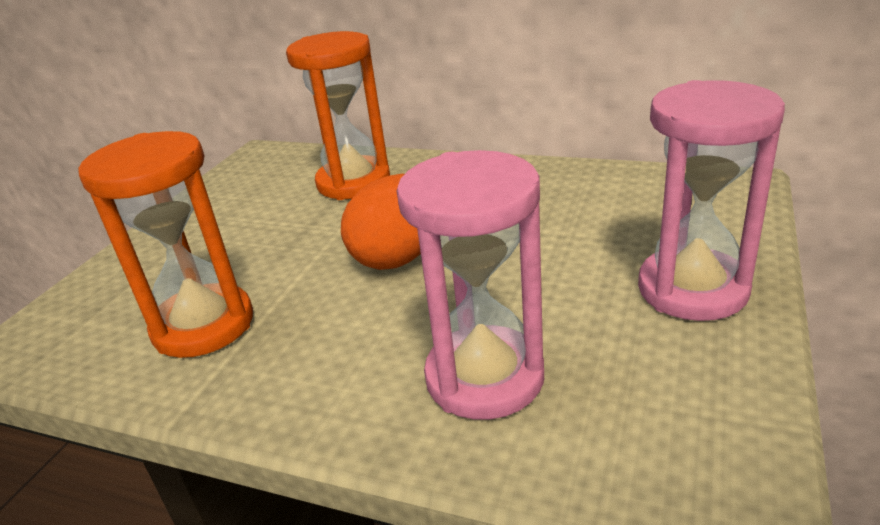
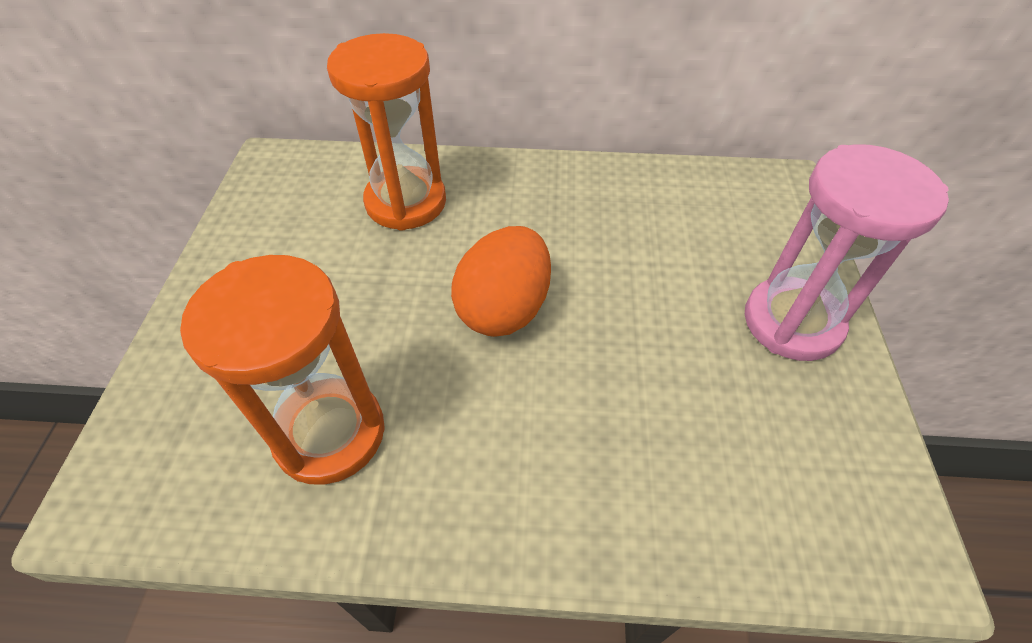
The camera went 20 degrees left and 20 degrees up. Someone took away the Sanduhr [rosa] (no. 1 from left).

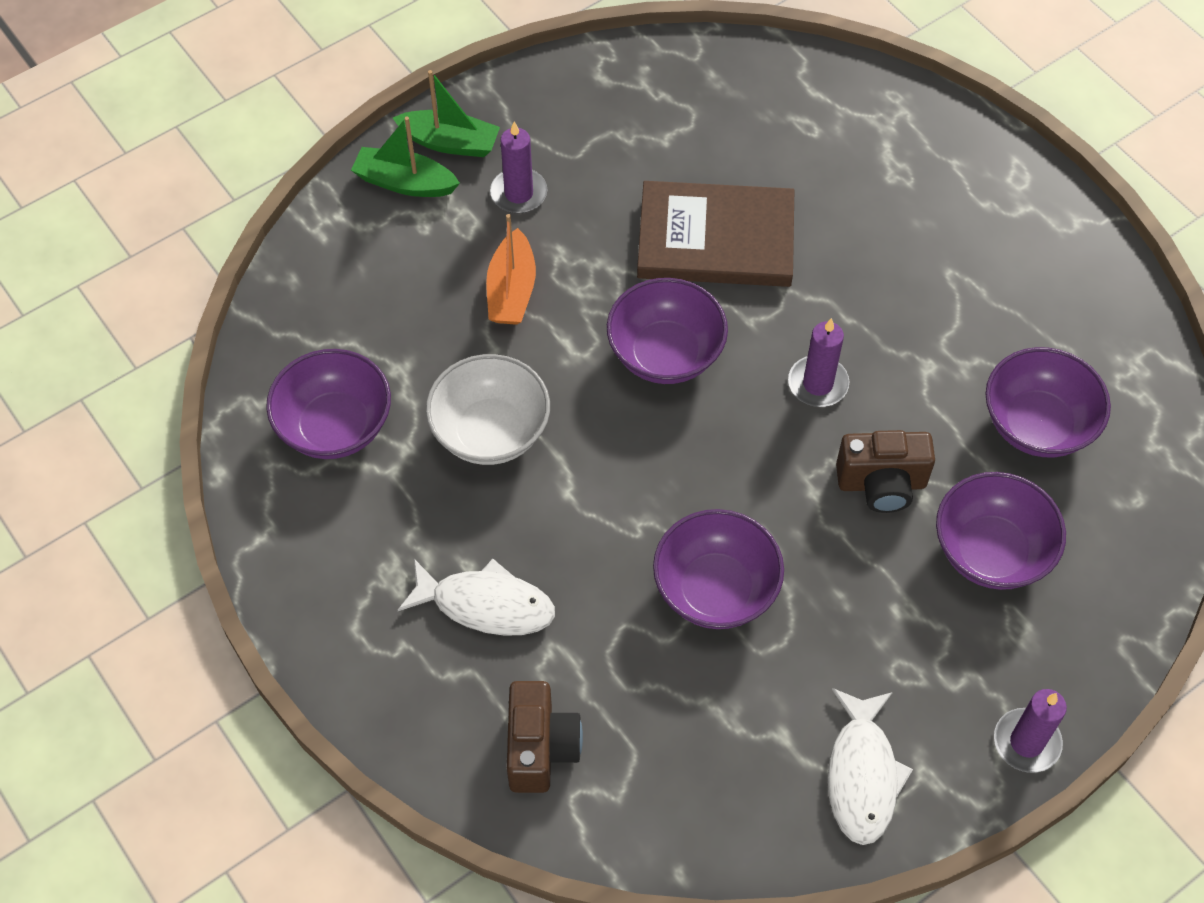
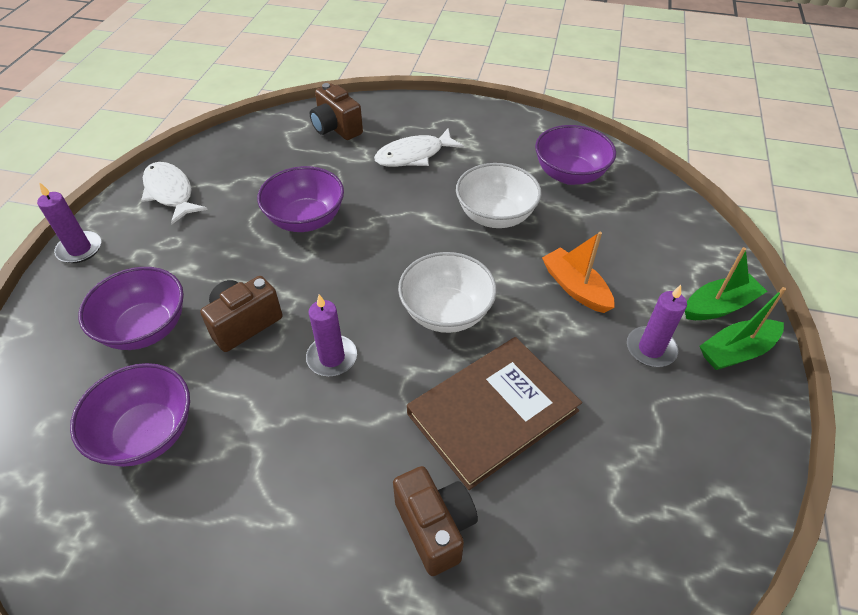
The camera went 140 degrees right and 10 degrees down. Someone repainted the Schüssel [lila] (no. 2 from left), which became the Schüssel [weiß] (no. 1 from left). Someone put down the Kamera [braun] (no. 3 from left).

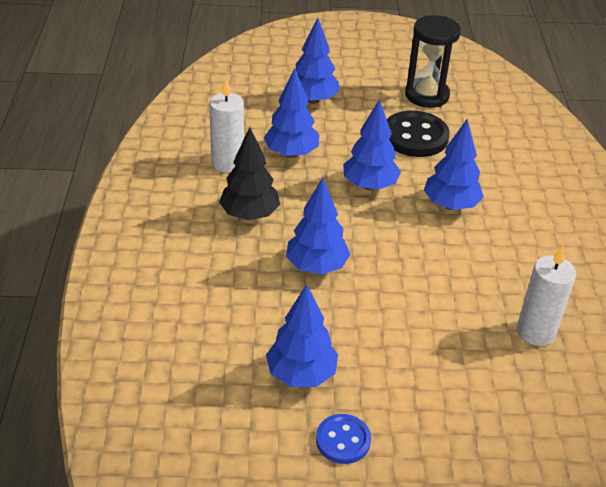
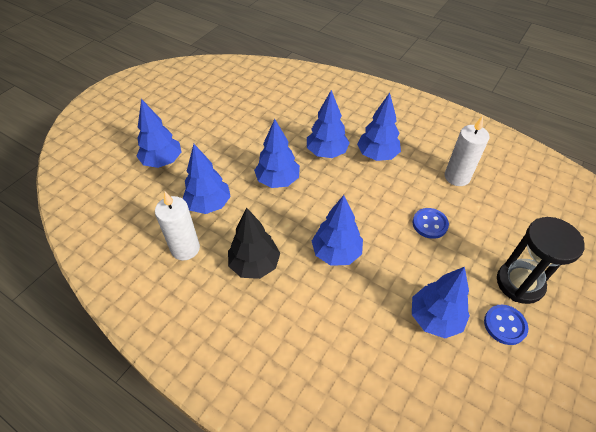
The camera went 55 degrees left and 10 degrees up. Someone carried the Sanduhr [schwarz]. Someone took away the Knopf [schwarz]. Someone put down the Baum [blau] (no. 6 from left). Someone put down the Knopf [blau] (no. 1 from left).

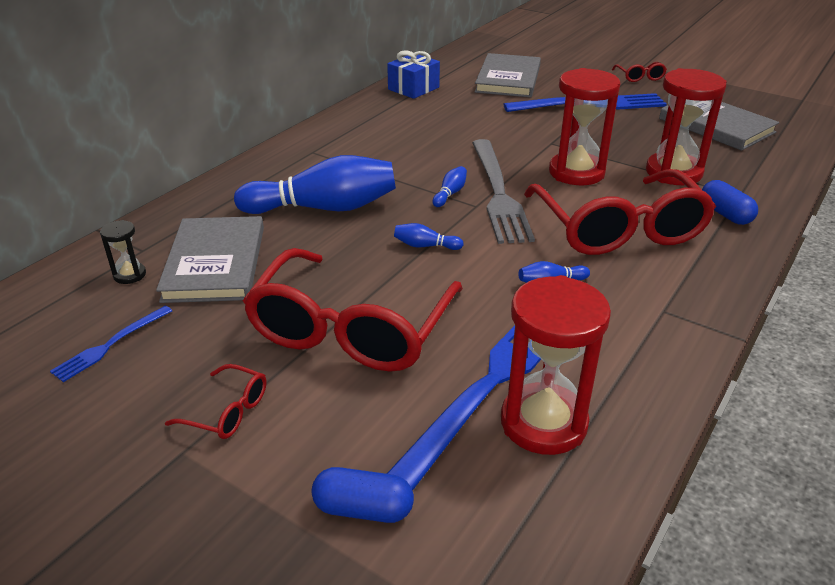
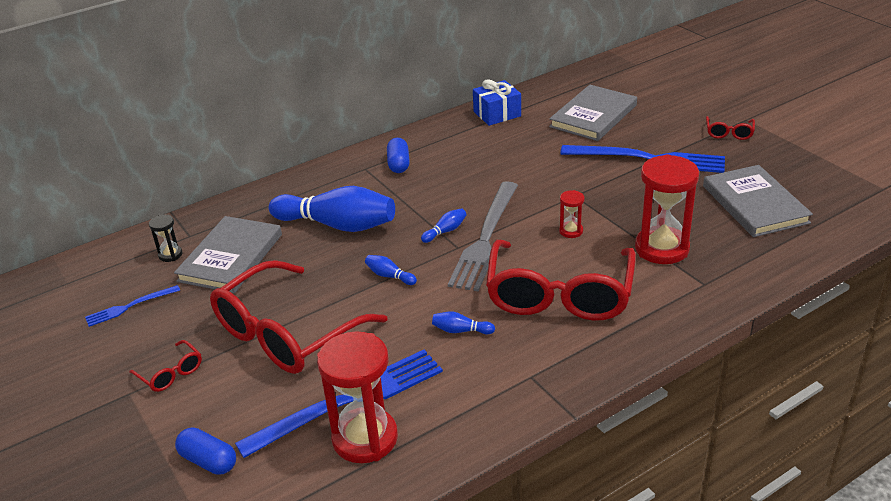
The camera went 25 degrees right and 0 degrees up. Someone scaled the Sanduhr [rot] (no. 2 from left) by 0.46. Someone carried the Kapsel [blau] (no. 2 from left).

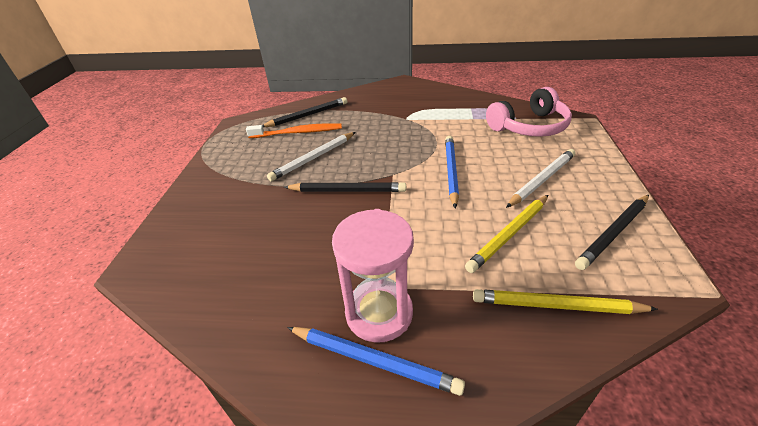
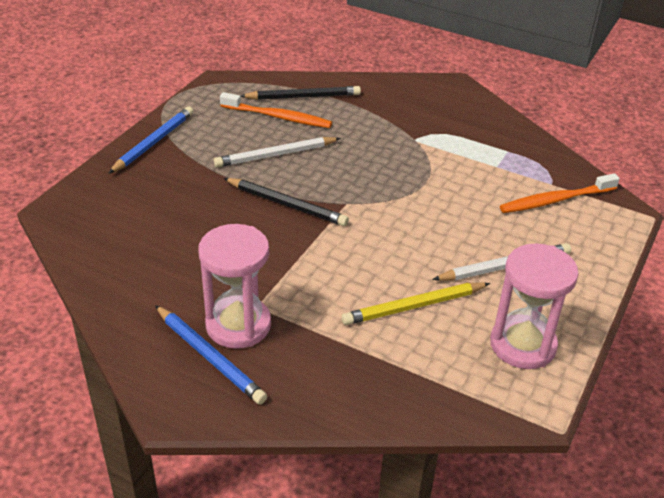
The camera went 20 degrees right and 0 degrees up. Someone swapped the Kopfhörer [rosa] for the Zahnbürste [orange] (no. 2 from left). Someone carried the Bleistift [blau] (no. 2 from left in the first image). Someone swapped the Bleistift [schwarz] (no. 3 from left) for the Sanduhr [rosa] (no. 2 from left). Someone took away the Bleistift [gelb] (no. 2 from left).

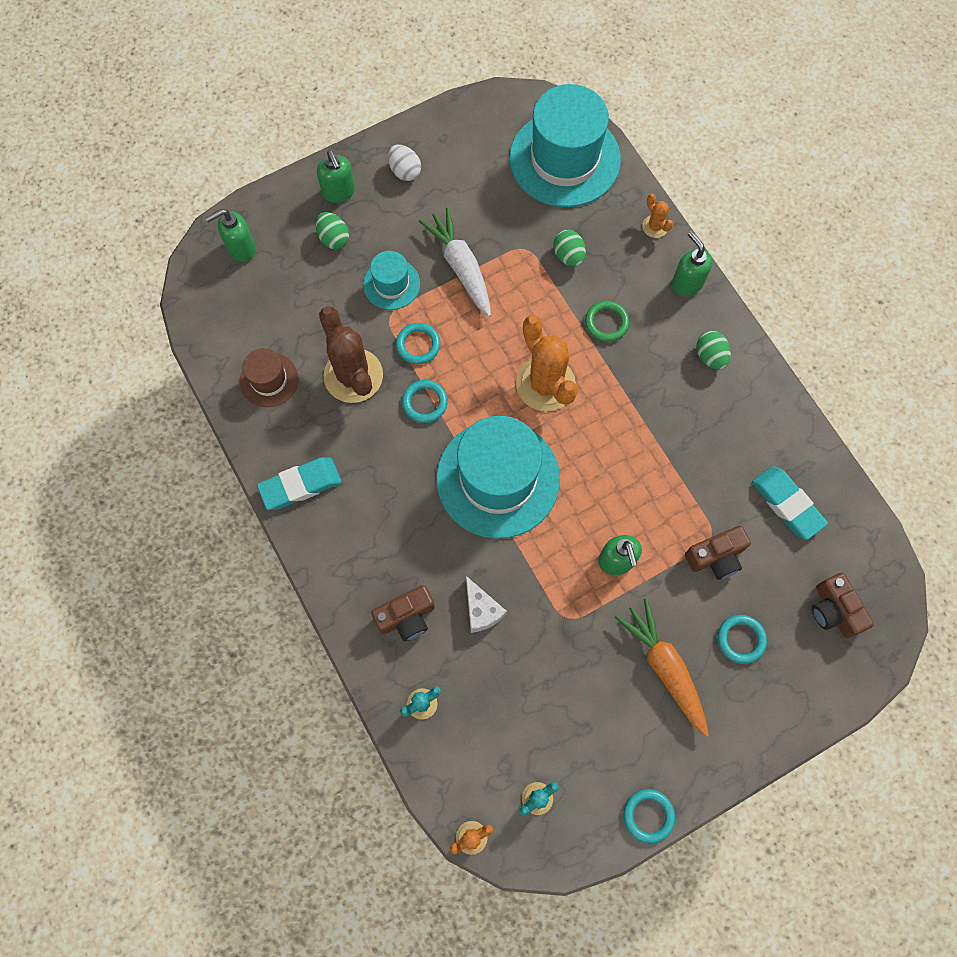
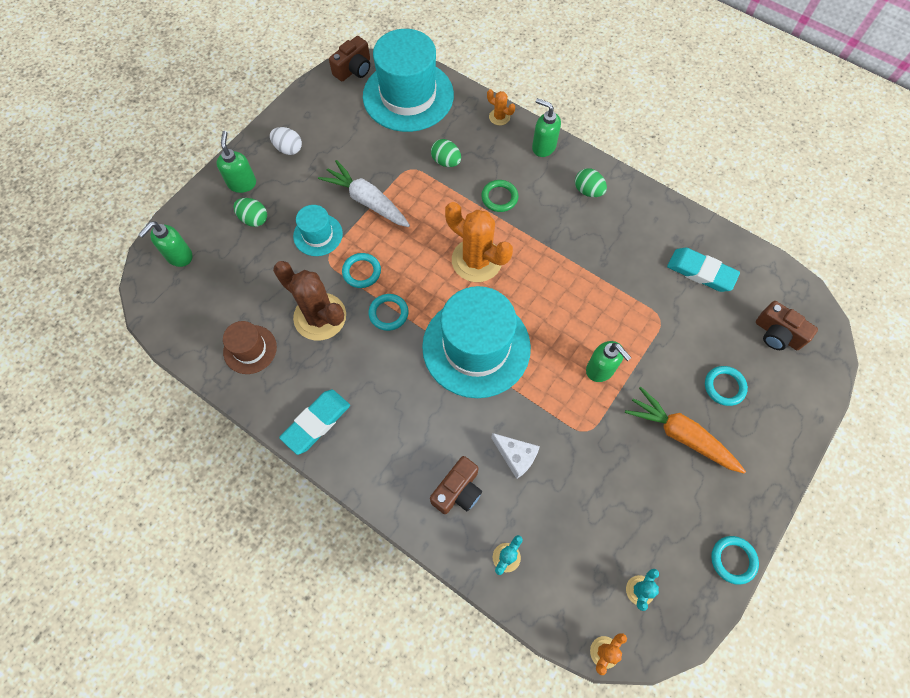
The camera went 25 degrees left and 5 degrees down. Someone rotated the Seifenspender [grün] (no. 2 from left) by 135 degrees counterclockwise. Someone carried the Kamera [braun] (no. 2 from left in the first image).

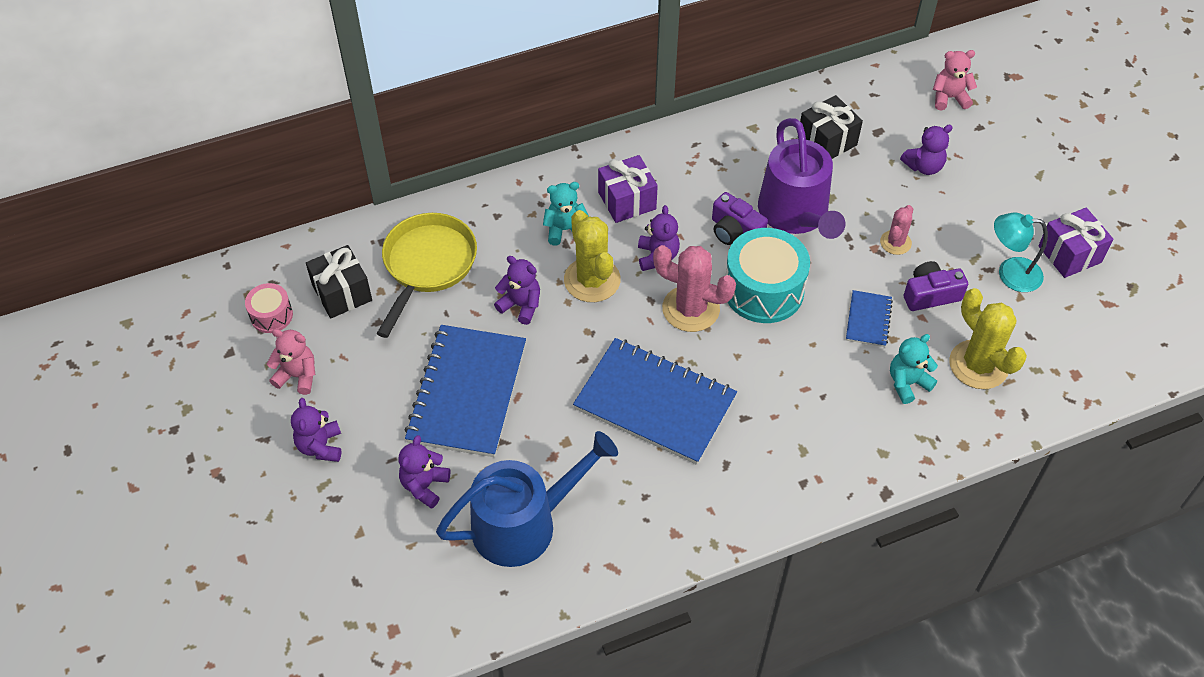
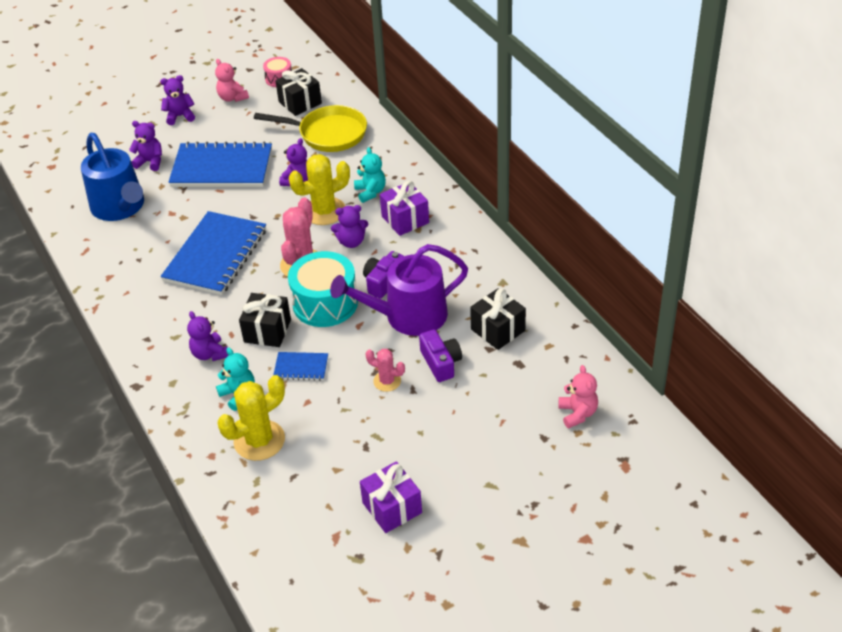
The camera went 85 degrees right and 10 degrees down. Someone carried the Teddybär [lila] (no. 5 from left in the first image). Someone took away the Lampe [türkis]. Someone carried the Kamera [lila] (no. 2 from left). Someone rotated the Teddybär [rosa] (no. 1 from left) by 135 degrees clockwise. Someone put down the Geschenk [schwarz] (no. 1 from left).

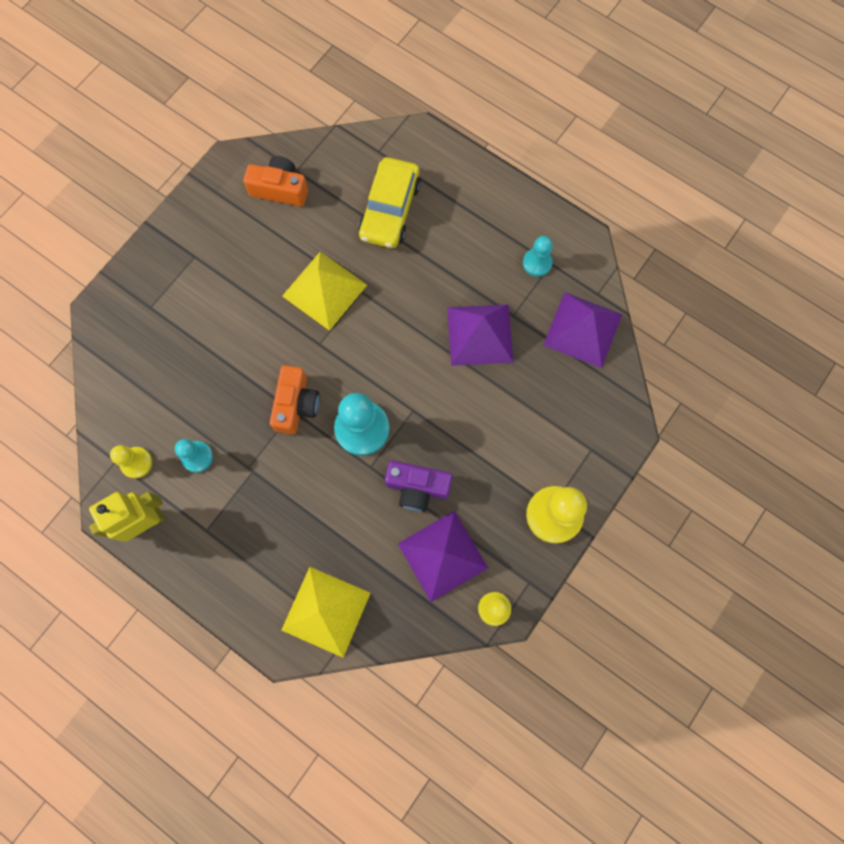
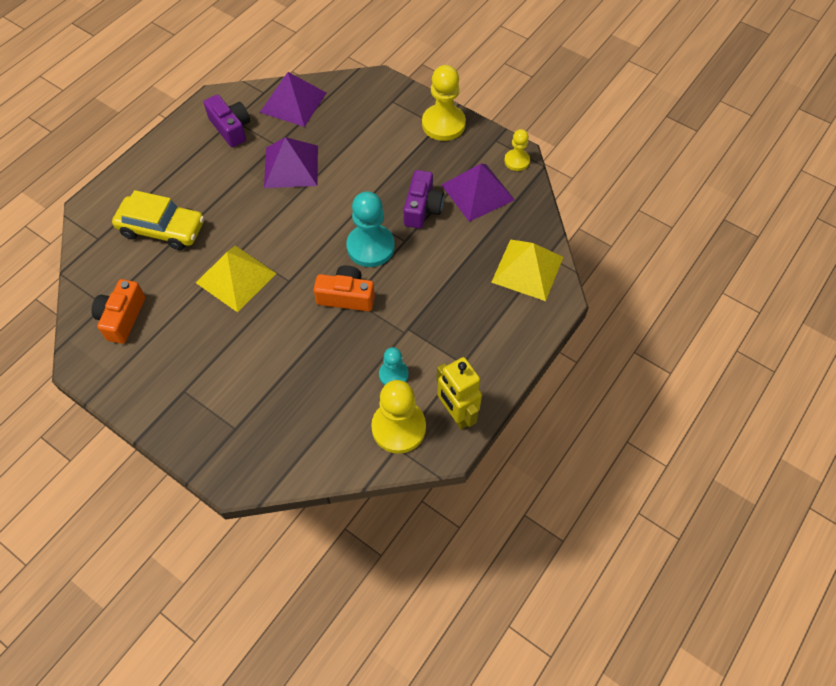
The camera went 90 degrees left and 15 degrees down. Someone swapped the Bauer [türkis] (no. 3 from left) for the Kamera [lila] (no. 1 from left). Someone scaled the Bauer [gelb] (no. 1 from left) by 1.77.

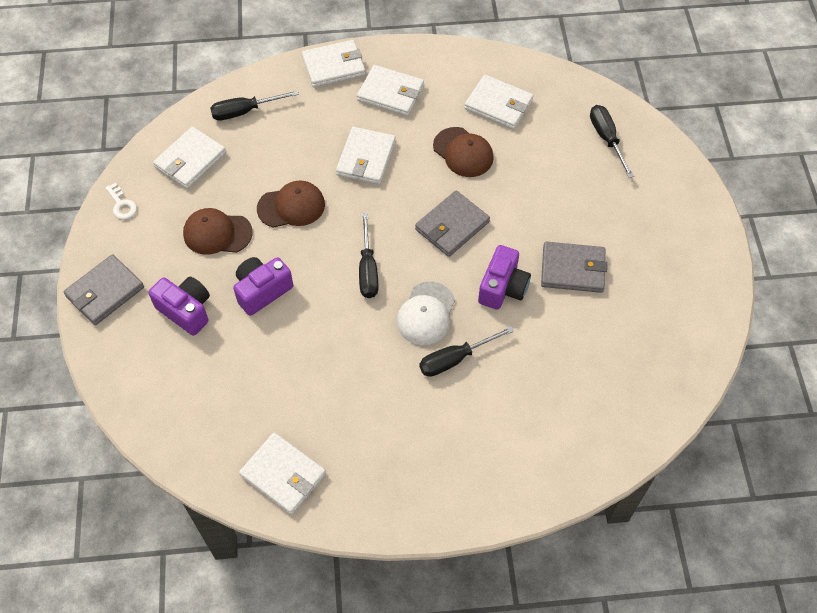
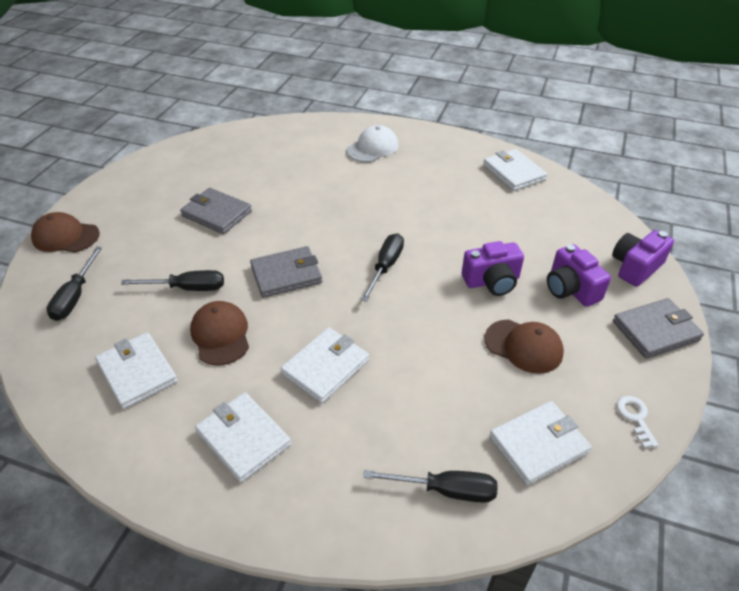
The camera went 155 degrees left and 15 degrees down. Someone took away the Geldbörse [weiß] (no. 3 from left). Someone carried the Kappe [braun] (no. 2 from left in the first image). Someone carried the Kamera [lila] (no. 3 from left). Someone carried the Kappe [weiß]. Someone carried the Schraubenzieher [schwarz] (no. 3 from left in the first image).

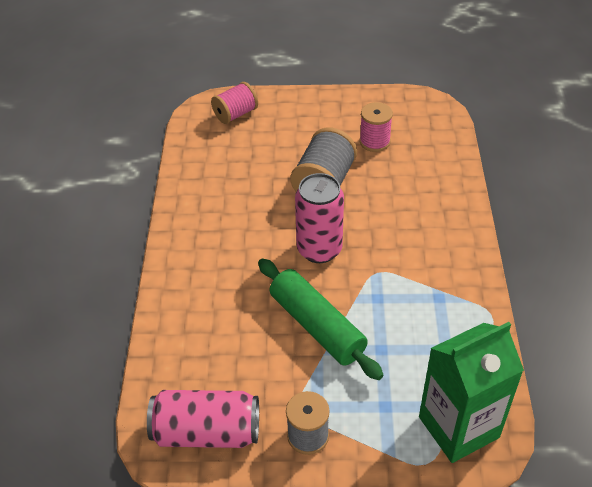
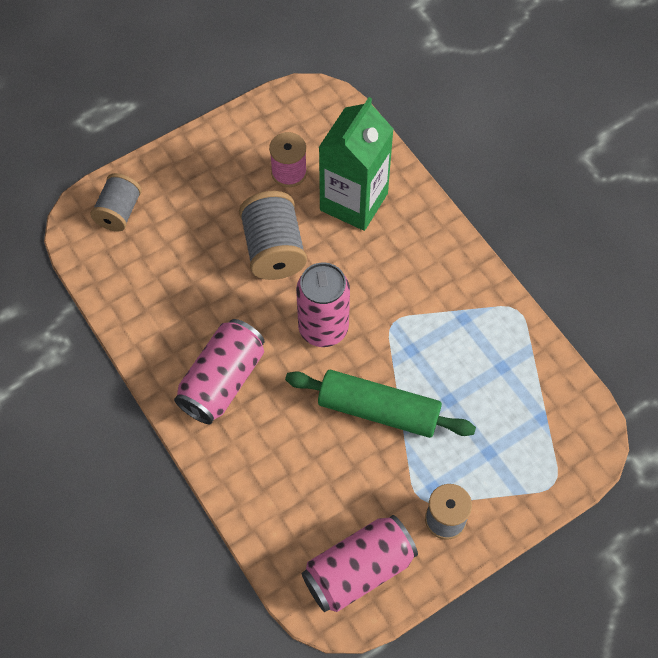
The camera went 35 degrees left and 15 degrees up. Someone repainted the Garnrolle [rosa] (no. 1 from left), which became the Garnrolle [grau] (no. 1 from left). Someone carried the Getränkekarton [grün]. Someone put down the Dose [rosa] (no. 1 from left).

